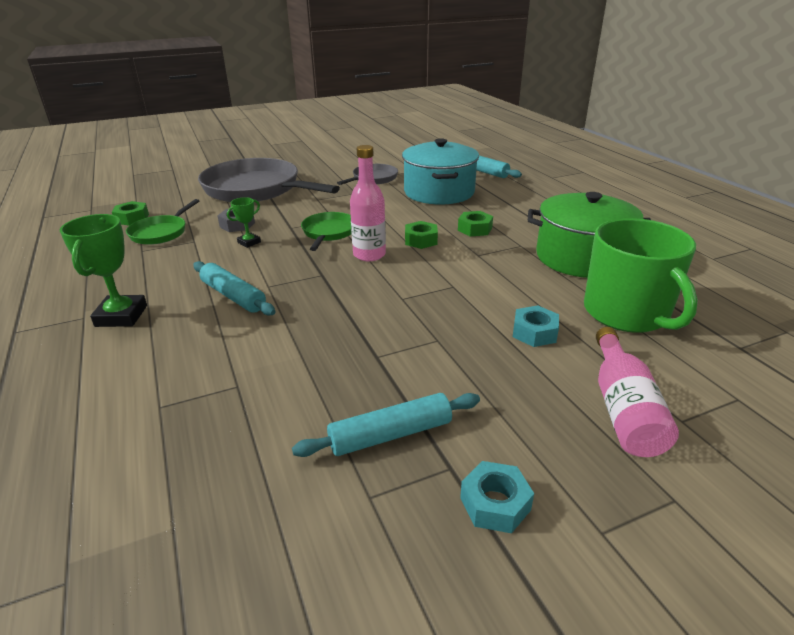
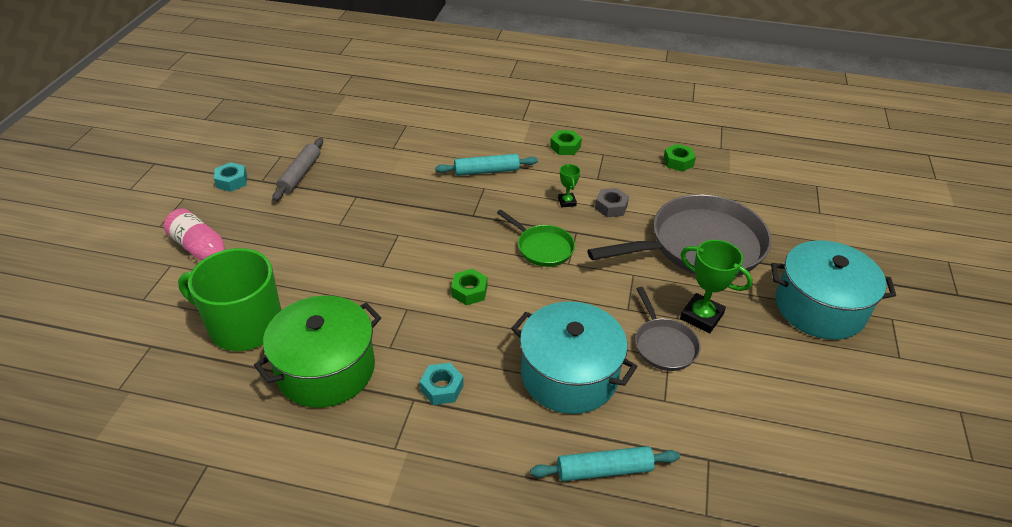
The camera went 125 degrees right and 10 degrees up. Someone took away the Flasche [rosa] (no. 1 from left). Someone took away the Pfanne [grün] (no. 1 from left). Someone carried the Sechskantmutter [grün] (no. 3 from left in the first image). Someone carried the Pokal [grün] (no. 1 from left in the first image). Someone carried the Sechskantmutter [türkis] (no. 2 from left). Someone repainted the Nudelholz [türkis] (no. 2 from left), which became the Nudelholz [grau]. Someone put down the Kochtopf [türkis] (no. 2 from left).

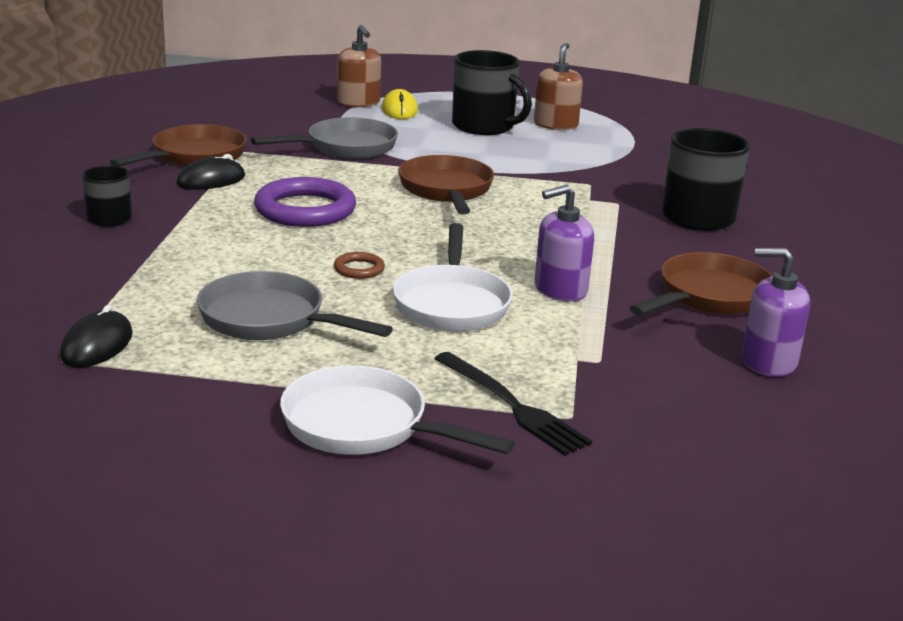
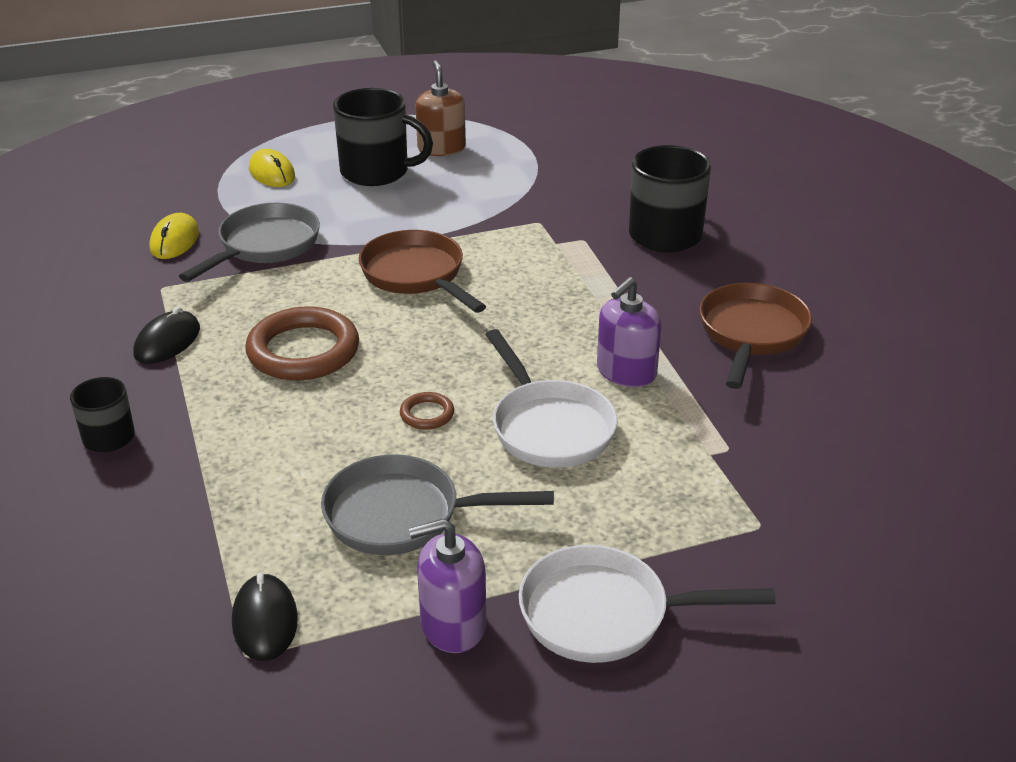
The camera went 25 degrees left and 10 degrees up. Someone took away the Seifenspender [braun] (no. 1 from left). Someone took away the Pfanne [braun] (no. 1 from left). Someone repainted the Ring [lila], which became the Ring [braun] (no. 1 from left). Someone carried the Seifenspender [lila] (no. 2 from left in the first image). Someone took away the Gabel [schwarz]. Someone put down the Computermaus [gelb] (no. 1 from left).

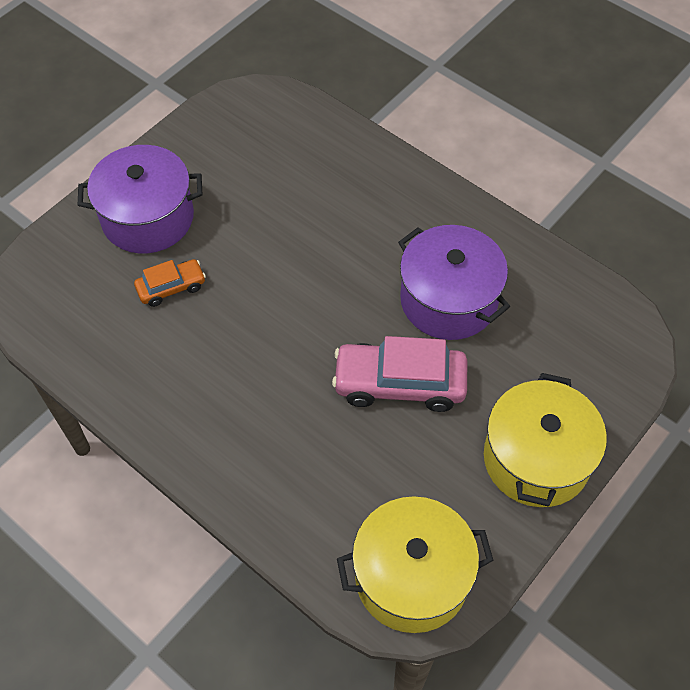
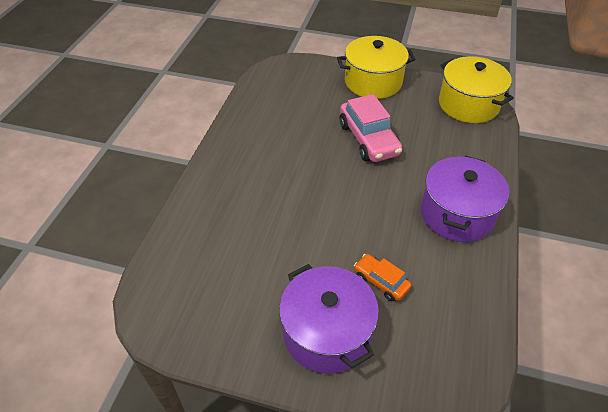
The camera went 115 degrees left and 10 degrees down. Someone carried the Kochtopf [lila] (no. 2 from left).

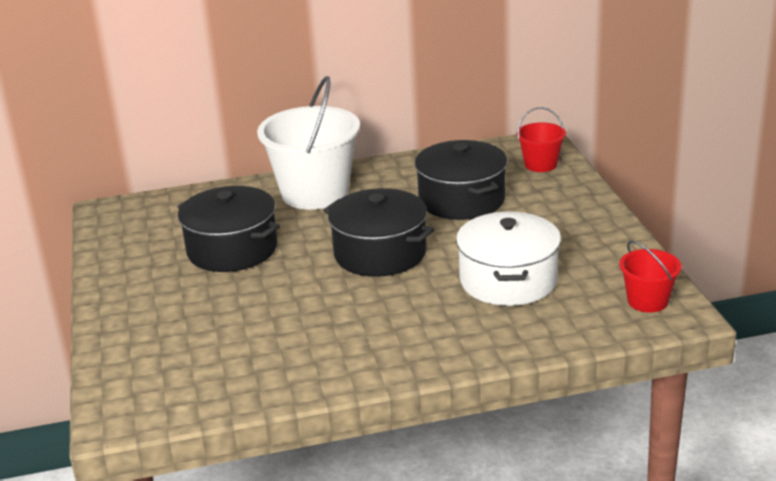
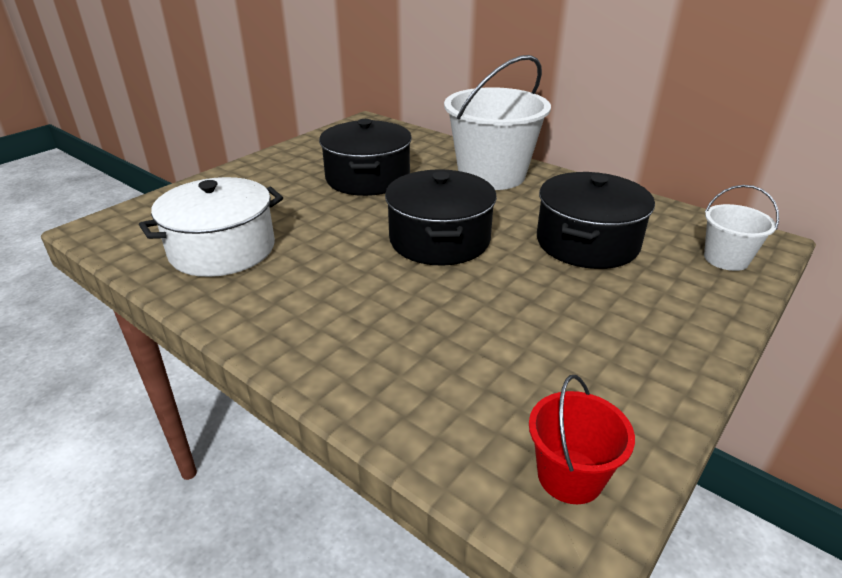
The camera went 50 degrees right and 5 degrees up. Someone repainted the Eimer [rot] (no. 1 from left), which became the Eimer [weiß] (no. 2 from left). Someone carried the Kochtopf [weiß].

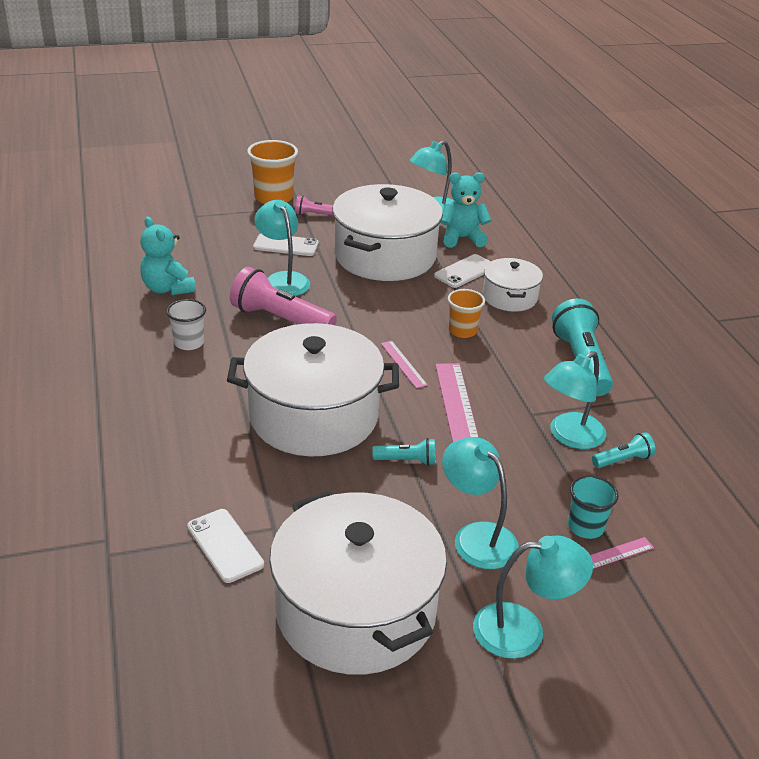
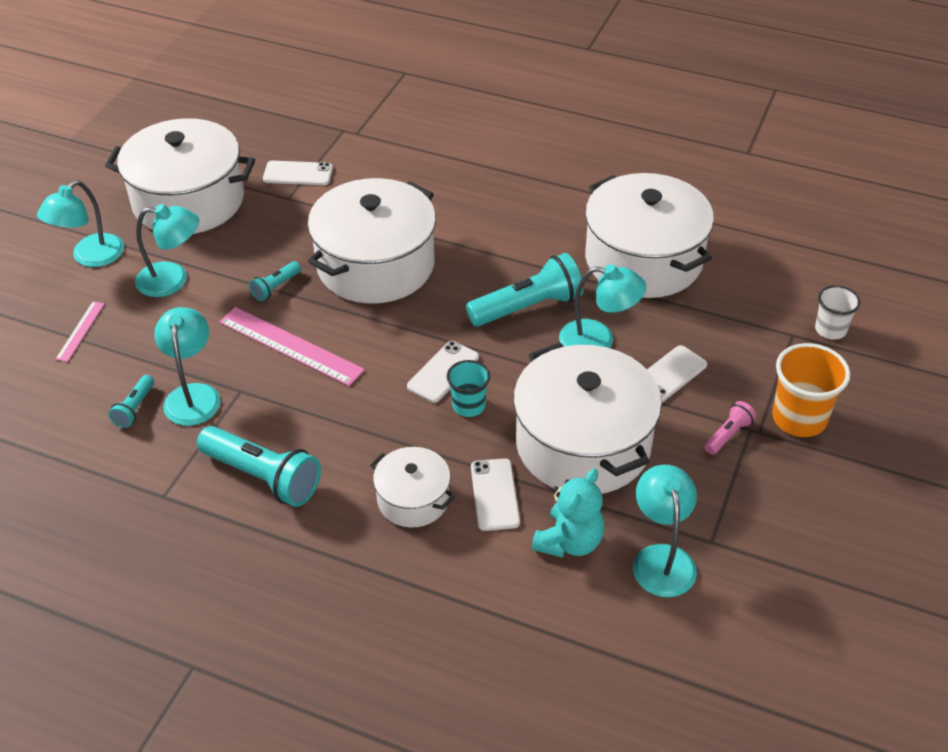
The camera went 130 degrees right and 10 degrees up. Someone swapped the Teddybär [türkis] (no. 1 from left) for the Kochtopf [weiß] (no. 5 from left). Someone repainted the Taschenlampe [rosa] (no. 1 from left), which became the Taschenlampe [türkis] (no. 4 from left). Someone took away the Becher [orange] (no. 2 from left). Someone carried the Becher [weiß]. Someone took away the Lineal [rosa] (no. 1 from left). Someone carried the Becher [türkis]. Someone put down the Handy [weiß] (no. 2 from left).

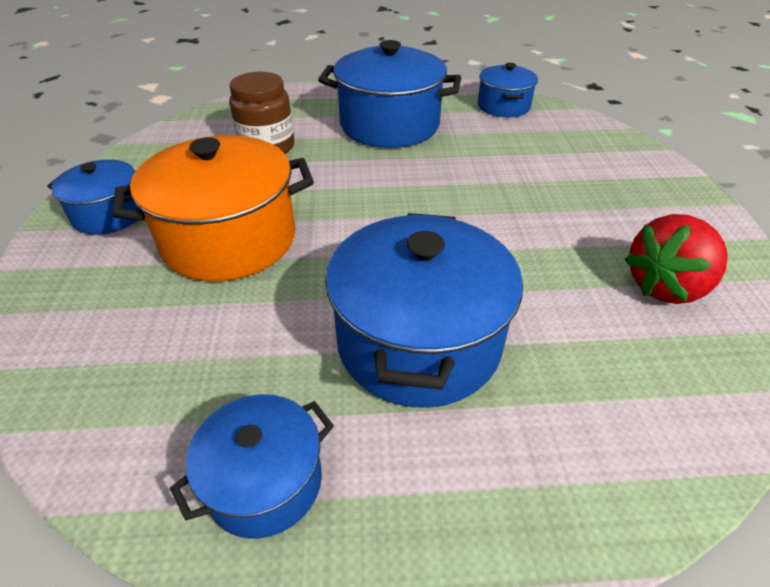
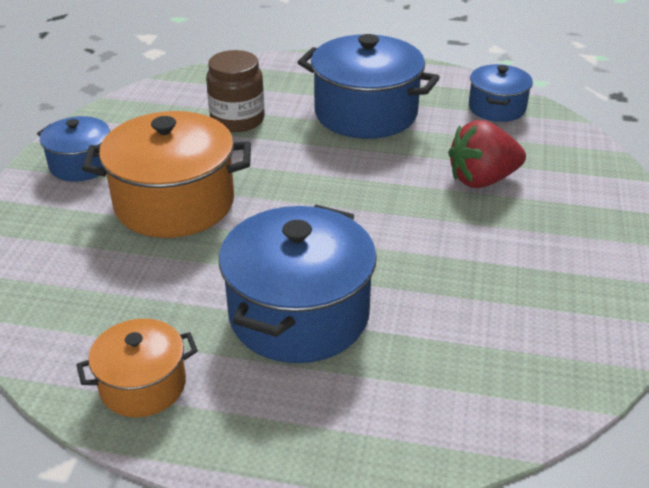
The camera went 15 degrees right and 5 degrees down. Someone carried the Erdbeere [rot]. Someone repainted the Kochtopf [blau] (no. 2 from left), which became the Kochtopf [orange] (no. 1 from left).

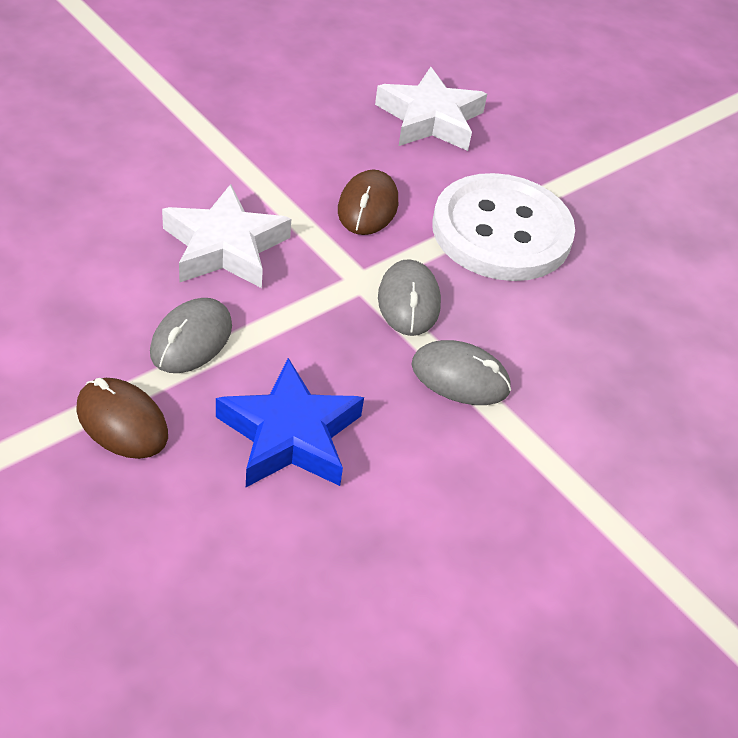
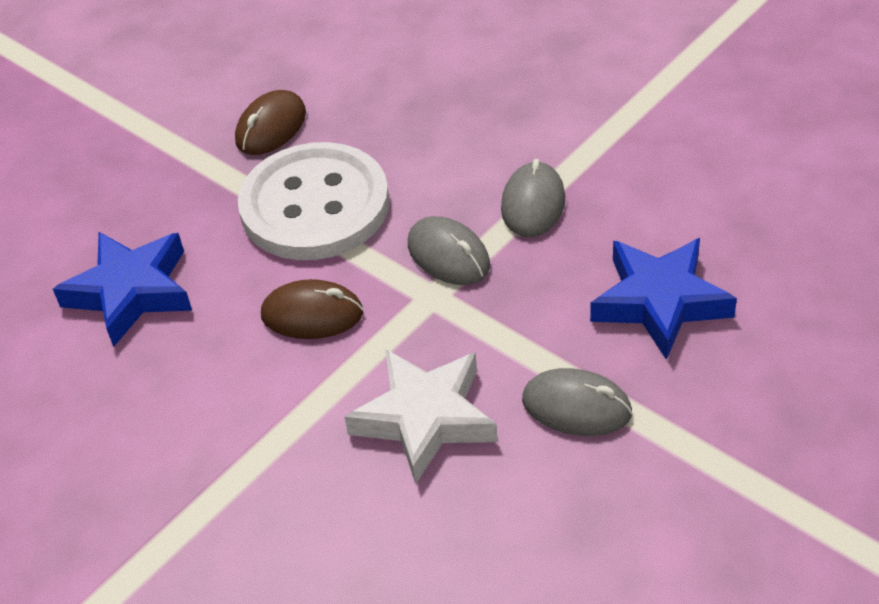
The camera went 90 degrees left and 0 degrees up. Someone repainted the Stern [weiß] (no. 2 from left), which became the Stern [blau] (no. 1 from left). Someone rotated the Computermaus [grau] (no. 2 from left in the first image) by 60 degrees clockwise. Someone carried the Computermaus [braun] (no. 1 from left).

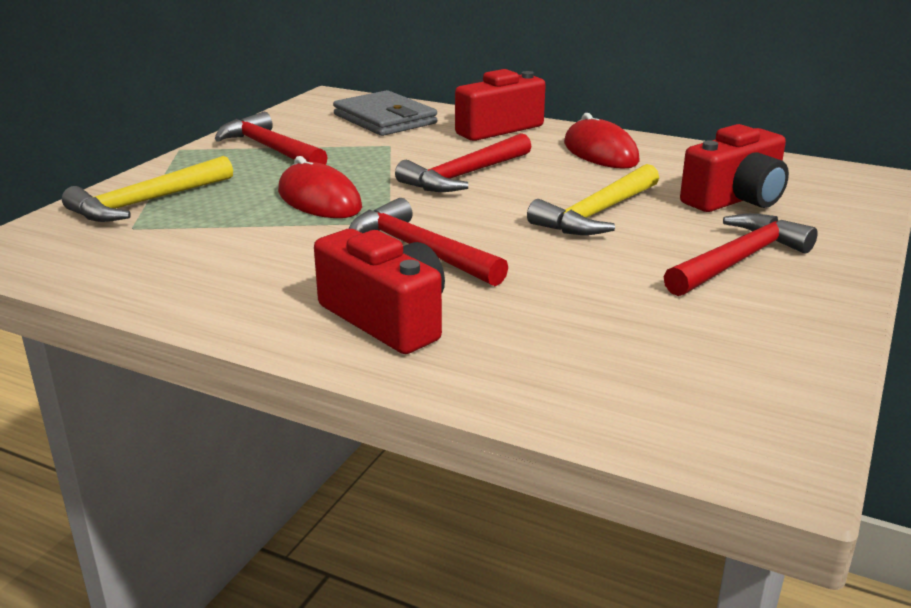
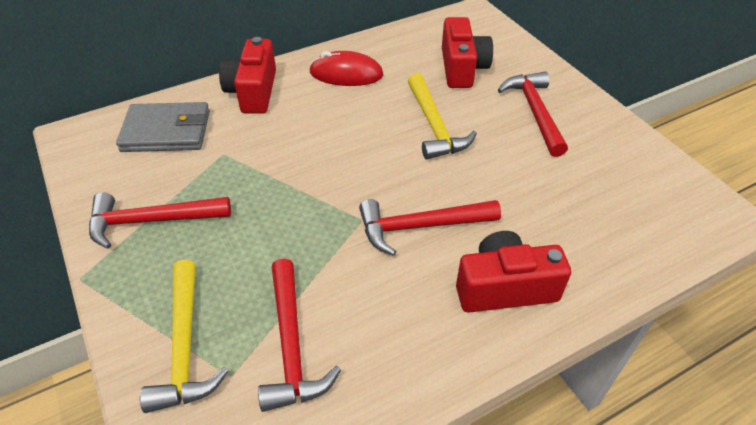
The camera went 55 degrees left and 20 degrees up. Someone carried the Hammer [rot] (no. 3 from left in the first image). Someone took away the Computermaus [rot] (no. 1 from left).

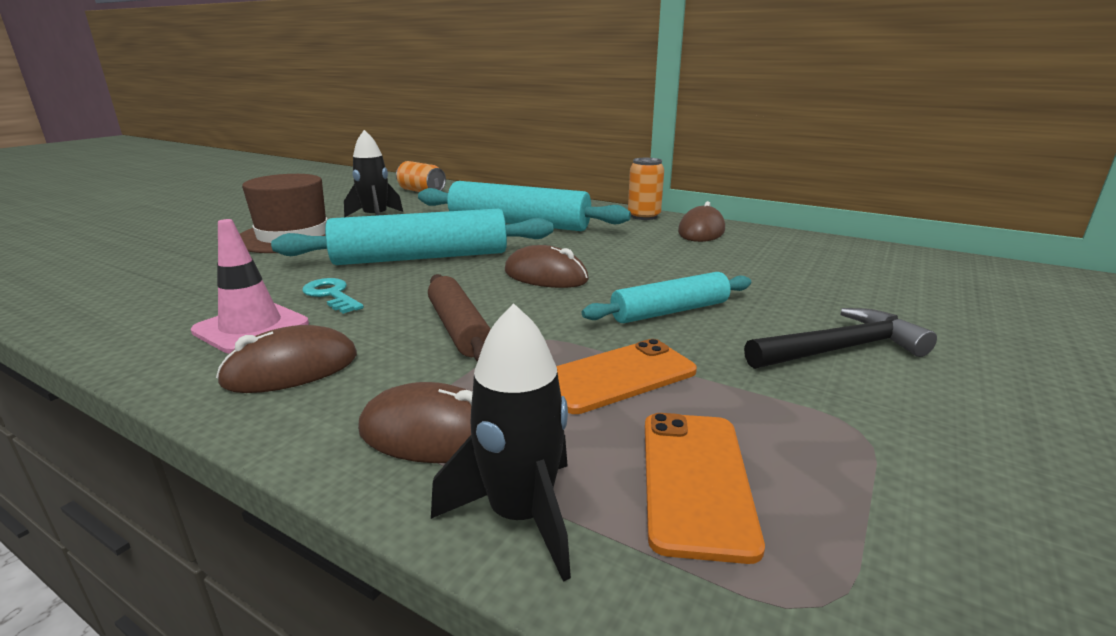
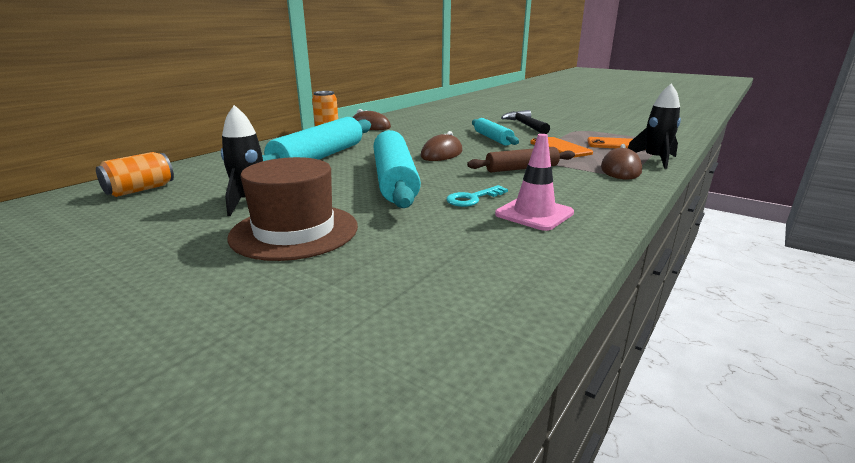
The camera went 85 degrees left and 0 degrees up. Someone took away the Computermaus [braun] (no. 1 from left).

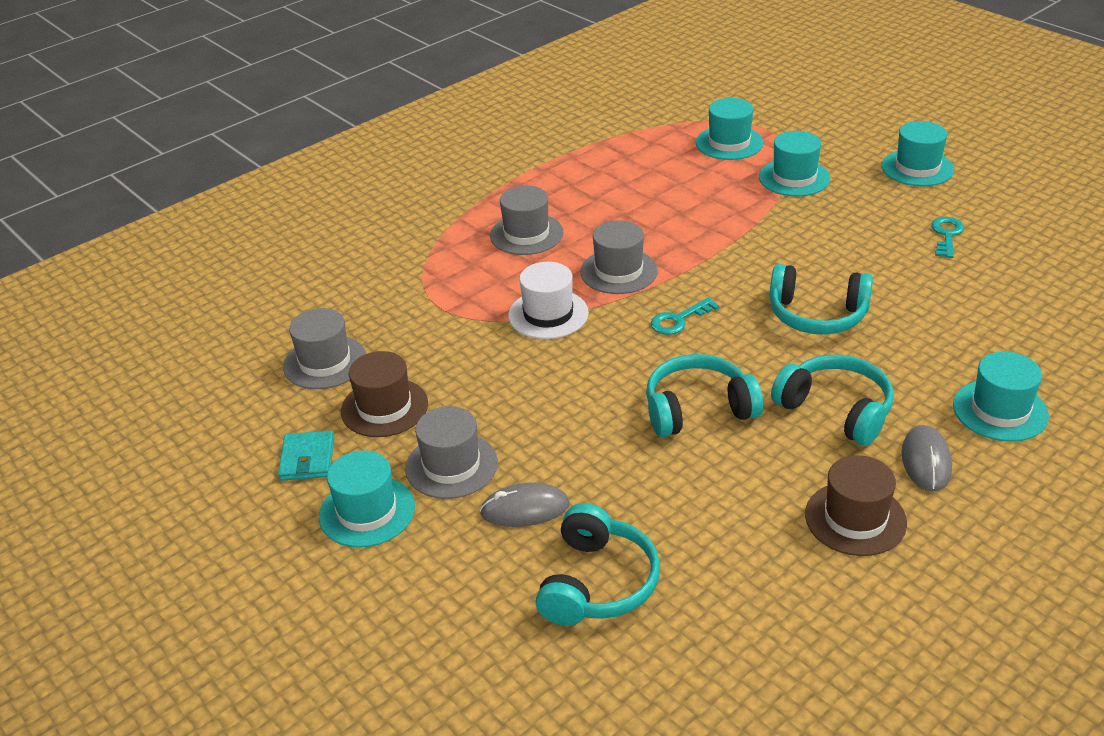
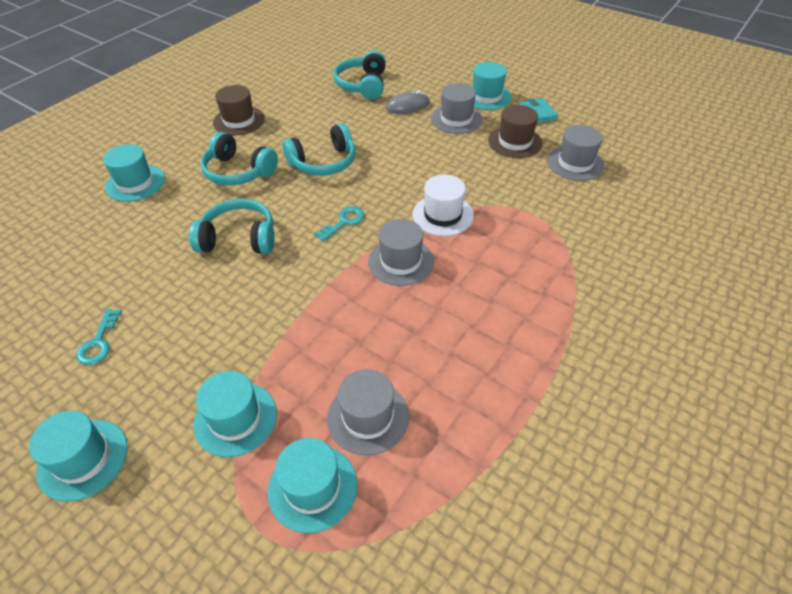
The camera went 165 degrees right and 10 degrees up. Someone carried the Hut [grau] (no. 3 from left in the first image). Someone took away the Computermaus [grau] (no. 2 from left).

